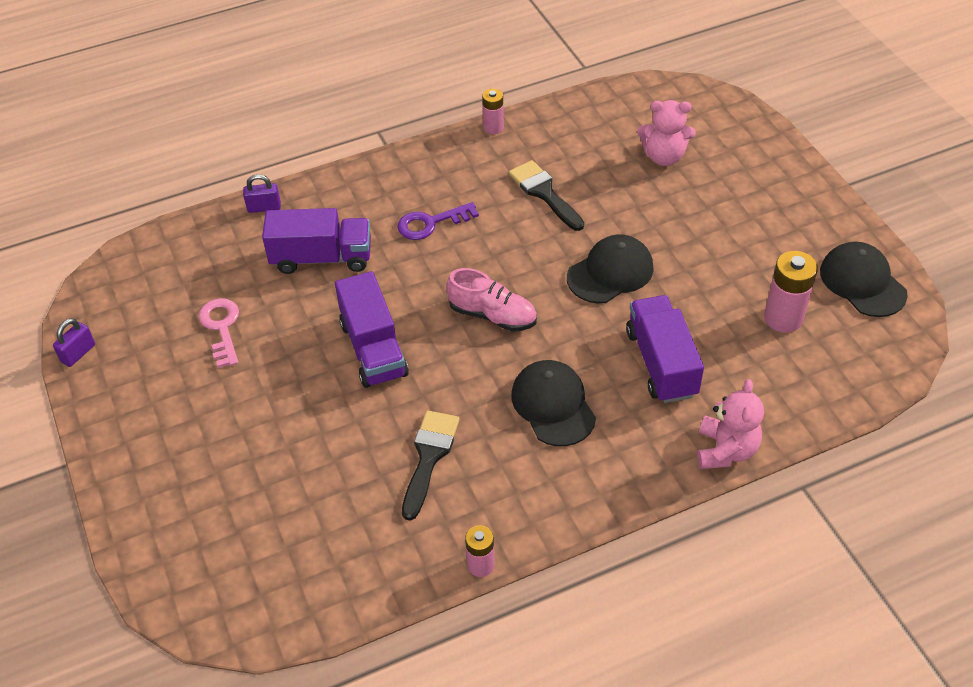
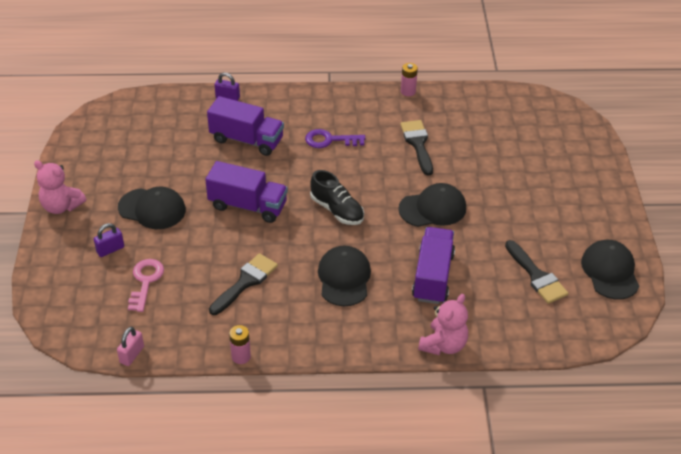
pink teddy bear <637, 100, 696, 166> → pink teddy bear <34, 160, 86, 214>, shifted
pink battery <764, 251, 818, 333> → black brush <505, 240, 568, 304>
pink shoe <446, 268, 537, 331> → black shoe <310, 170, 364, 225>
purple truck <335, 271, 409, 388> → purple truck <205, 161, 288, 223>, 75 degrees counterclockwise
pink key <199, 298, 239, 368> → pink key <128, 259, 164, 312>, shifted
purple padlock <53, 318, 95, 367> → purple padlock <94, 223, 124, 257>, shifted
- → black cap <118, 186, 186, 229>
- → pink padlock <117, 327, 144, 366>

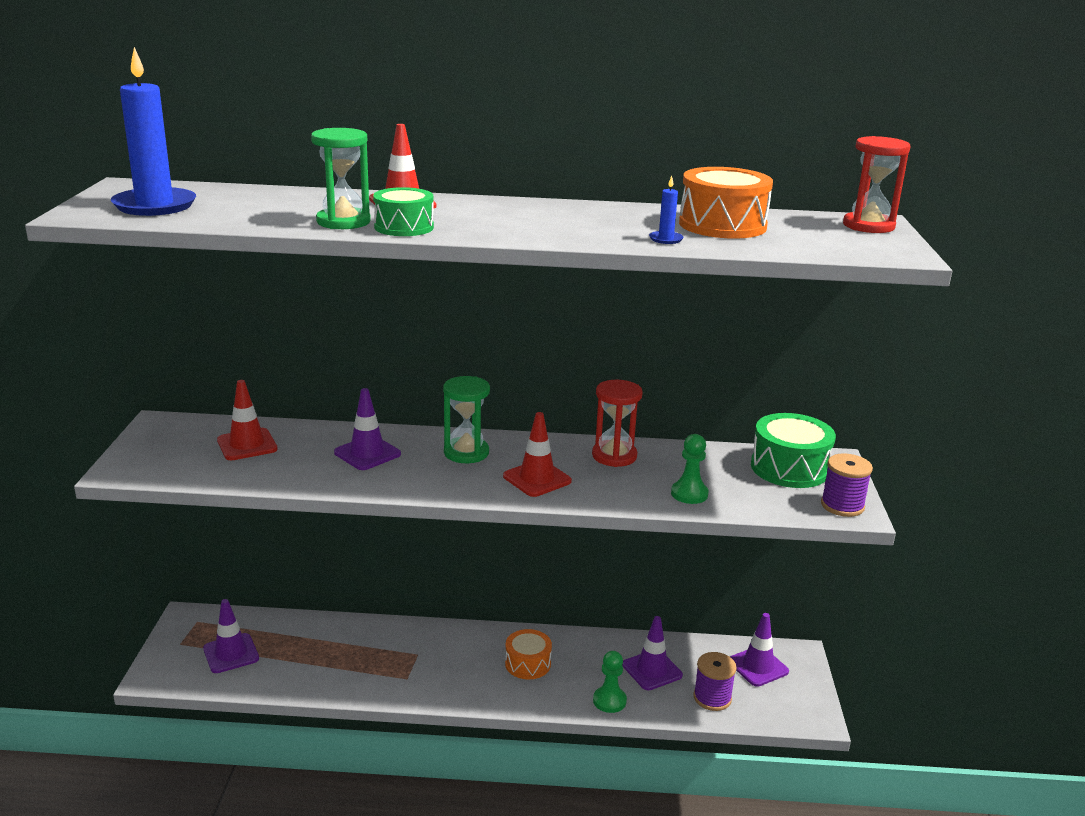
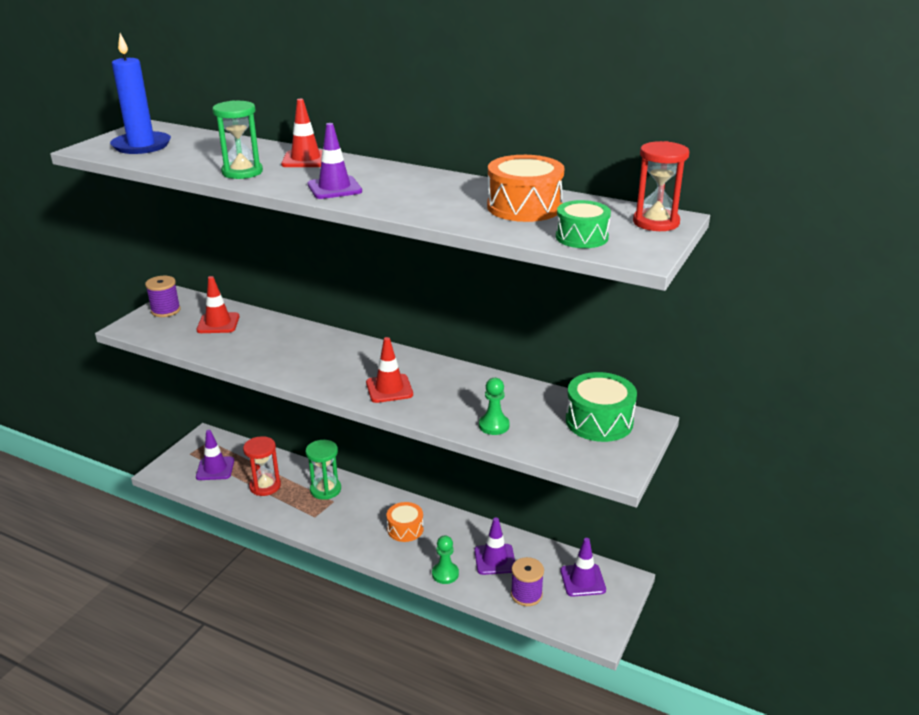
blue candle <649, 176, 684, 244> → -
green drum <373, 187, 434, 236> → green drum <556, 200, 611, 248>, shifted
green hourglass <443, 376, 490, 463> → green hourglass <306, 440, 341, 500>, shifted
red hourglass <592, 380, 643, 467> → red hourglass <243, 436, 281, 496>, shifted
purple traffic cone <334, 388, 401, 470> → purple traffic cone <308, 123, 362, 199>, shifted
purple spool <821, 453, 873, 517> → purple spool <145, 276, 181, 317>, shifted

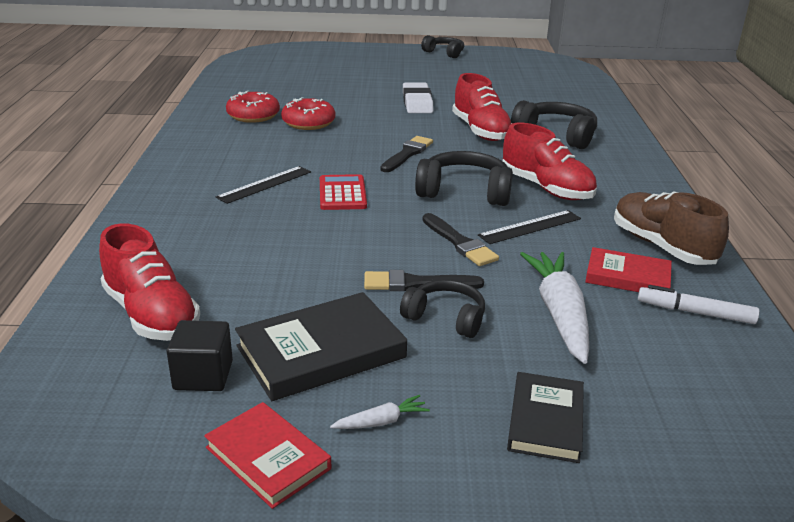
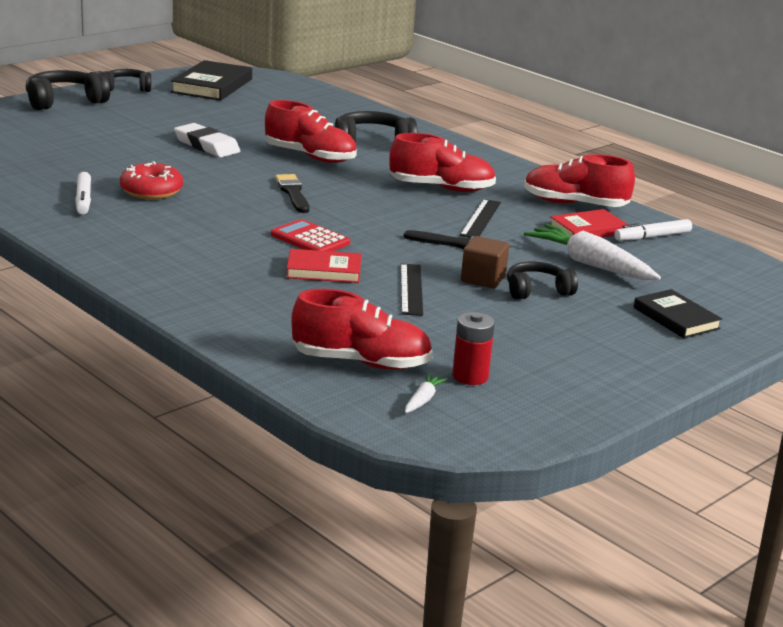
red donut <226, 91, 280, 123> → white marker <75, 172, 91, 214>
black headphones <415, 151, 513, 206> → black headphones <26, 70, 110, 110>, shifted
black ruler <216, 166, 311, 204> → black ruler <401, 264, 423, 316>, shifted
brown shoe <614, 191, 729, 265> → red shoe <524, 154, 635, 207>
black brush <364, 270, 484, 291> → brown cube <461, 236, 509, 289>
black book <235, 292, 407, 401> → black book <171, 60, 252, 101>, shifted
black cube <167, 320, 233, 391> → red battery <452, 312, 495, 385>
white carrot <330, 395, 430, 429> → white carrot <405, 374, 447, 413>, shifted
red book <204, 402, 331, 509> → red book <286, 249, 361, 283>, shifted

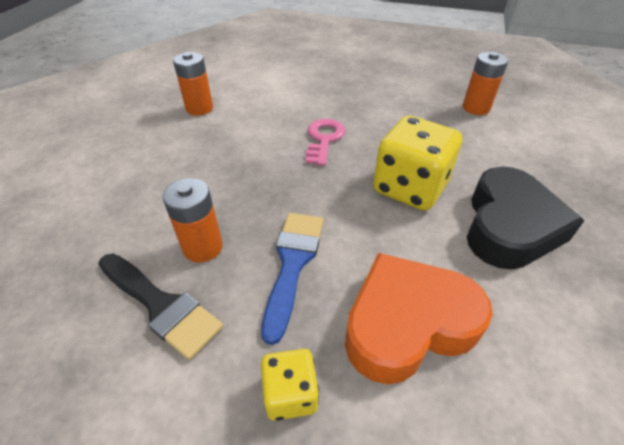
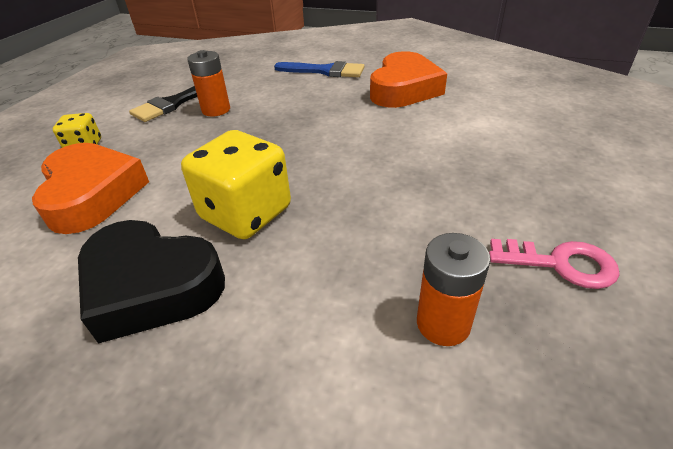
orange battery <173, 52, 213, 116> → orange heart <370, 51, 447, 108>
pink key <306, 119, 345, 166> → pink key <489, 239, 620, 289>, shifted
blue brush <261, 213, 324, 345> → blue brush <274, 61, 365, 77>, shifted

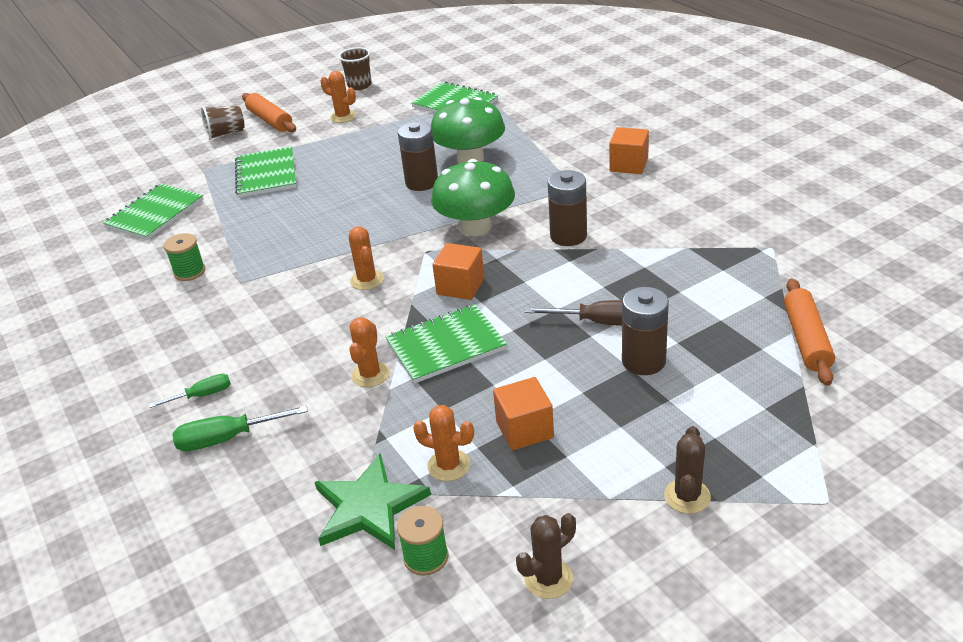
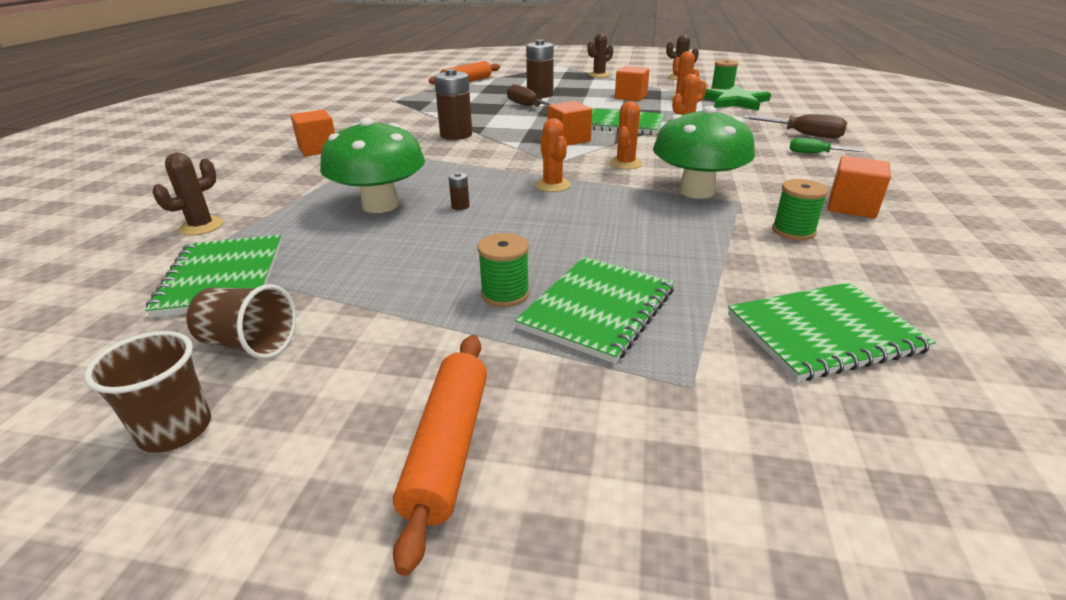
orange cactus <320, 71, 356, 123> → orange cactus <535, 118, 571, 192>, shifted
brown cup <201, 105, 244, 140> → brown cup <186, 284, 296, 359>, shifted
brown battery <398, 122, 438, 191> → brown battery <449, 172, 470, 210>, x0.42
green mushroom <431, 159, 515, 236> → green mushroom <653, 106, 755, 199>, shifted
green screwdriver <172, 405, 308, 451> → brown screwdriver <743, 114, 847, 138>
- → brown cactus <152, 153, 224, 235>
- → orange cube <828, 156, 891, 218>
- → green spool <477, 233, 530, 307>

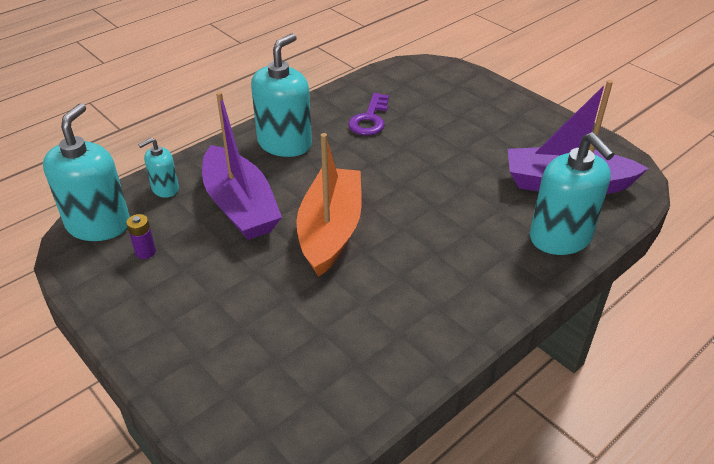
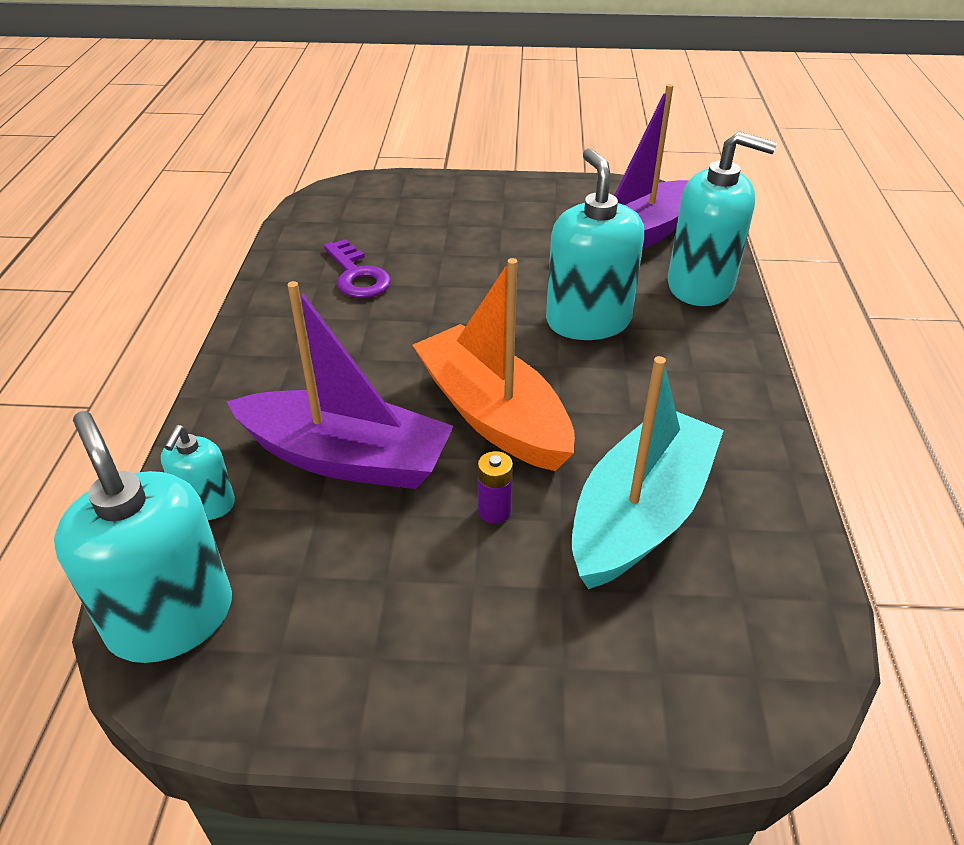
turquoise soap dispenser <251, 33, 312, 157> → turquoise soap dispenser <546, 148, 644, 340>, shifted
purple battery <126, 214, 156, 259> → purple battery <478, 451, 513, 523>, shifted
- → turquoise boat <572, 356, 724, 589>

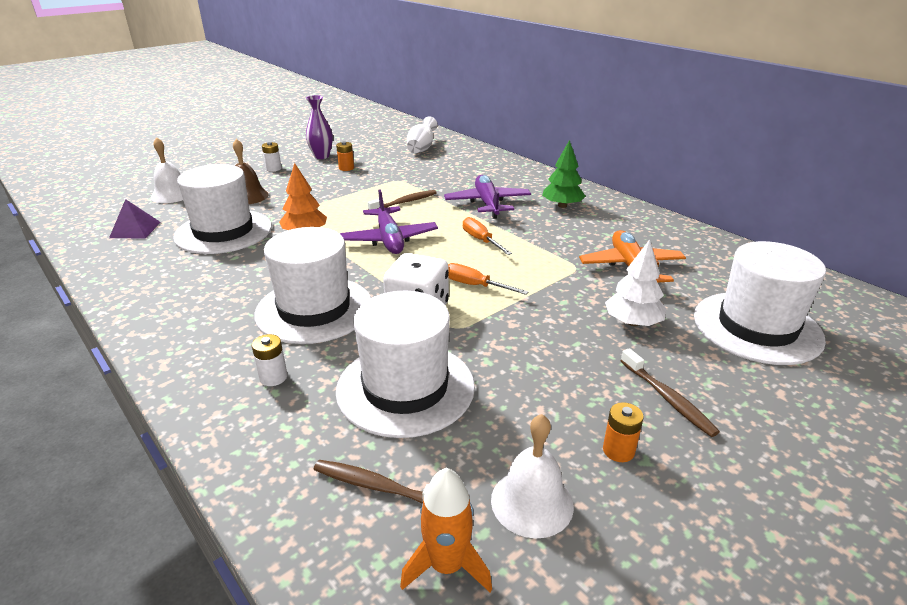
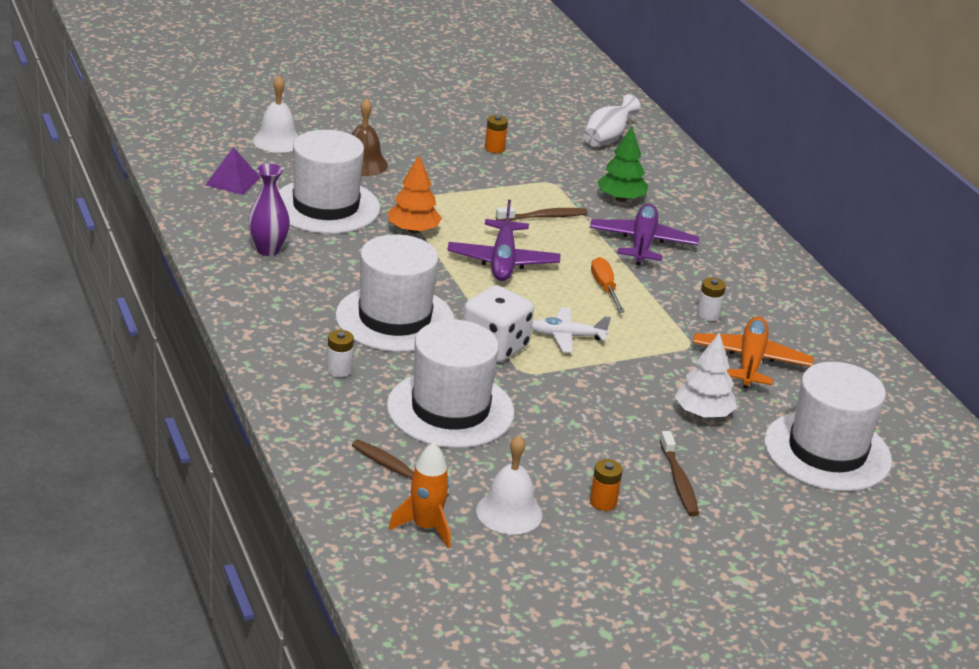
purple vase <306, 95, 333, 159> → purple vase <248, 164, 290, 256>, shifted
green tree <542, 140, 586, 208> → green tree <597, 127, 648, 202>, shifted
white battery <262, 142, 282, 172> → white battery <697, 277, 726, 321>, shifted
orange screwdriver <448, 263, 529, 295> → white plane <532, 307, 611, 353>

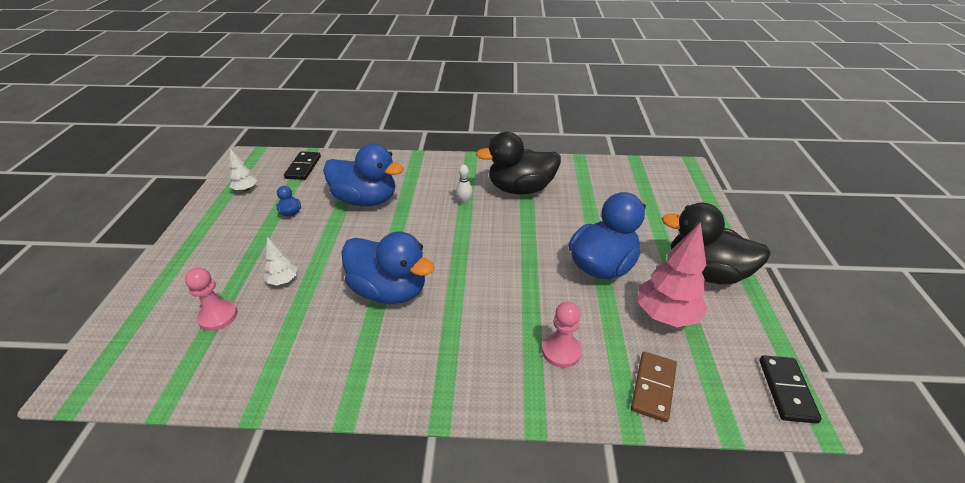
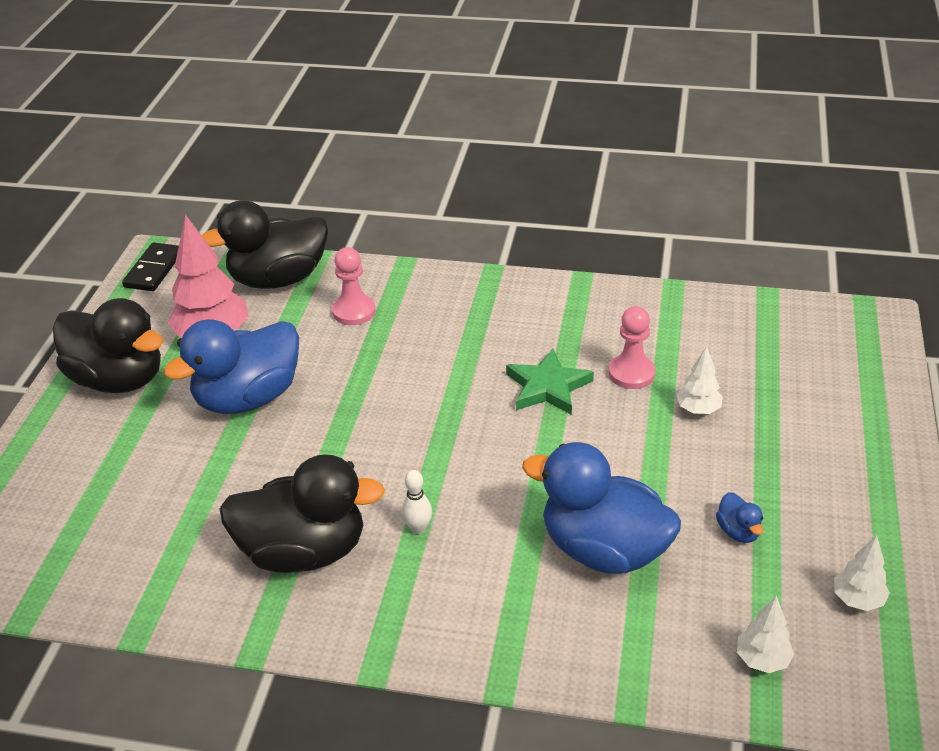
black domino <284, 151, 321, 180> → white tree <737, 596, 794, 673>
blue duck <342, 231, 435, 304> → green star <506, 349, 594, 415>
pink pawn <185, 267, 238, 331> → pink pawn <609, 306, 655, 389>, shifted
brown domino <631, 352, 677, 422> → black duck <202, 200, 328, 289>

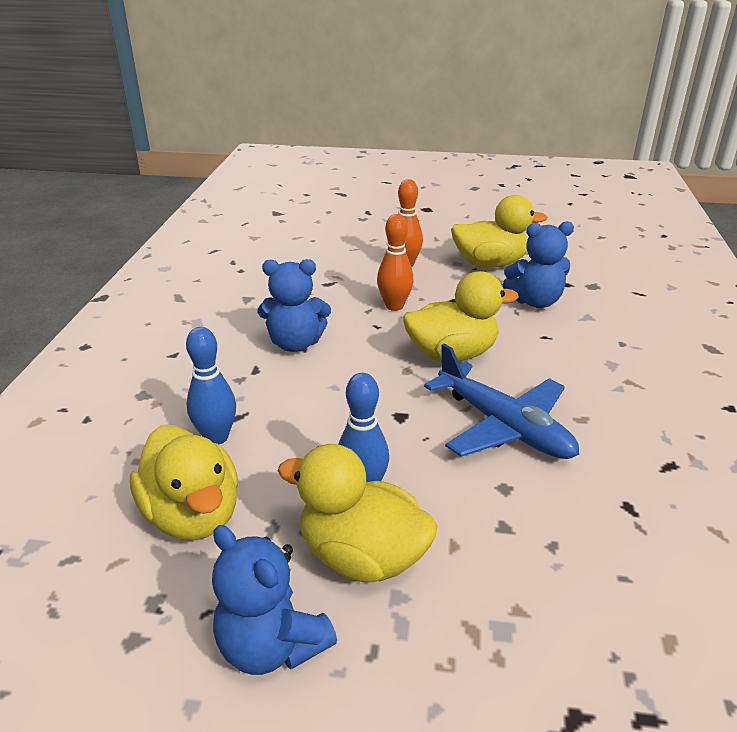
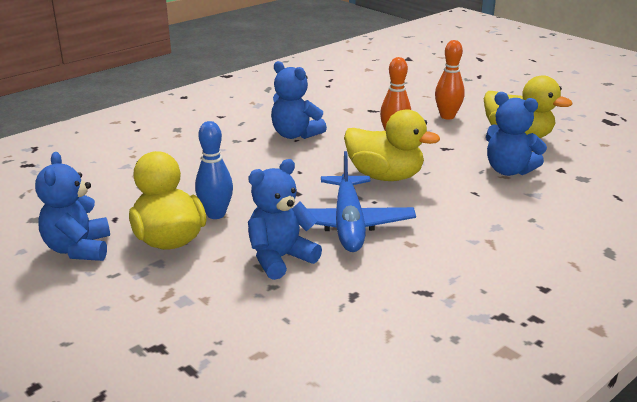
blue bowling pin <186, 327, 236, 444> → -
yellow duck <130, 425, 238, 540> → -
- → blue teddy bear <248, 159, 322, 280>

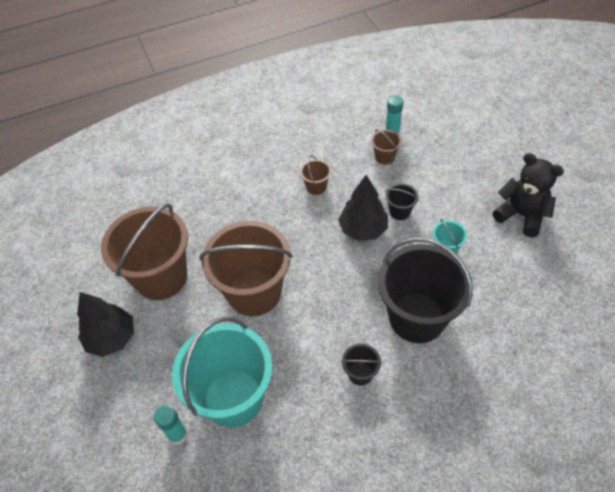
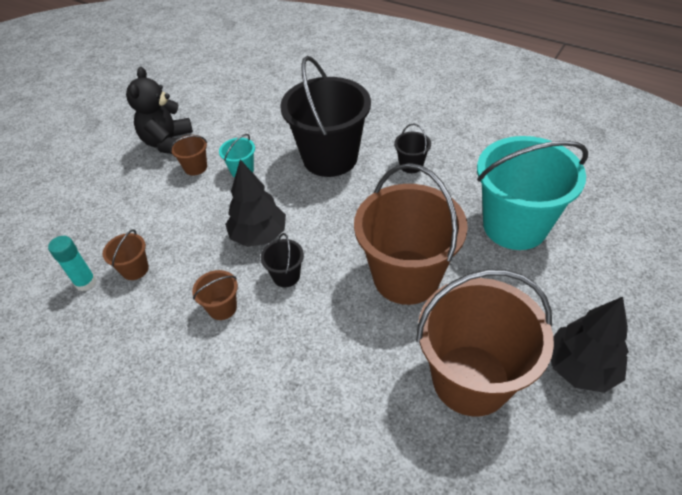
black bucket <386, 183, 419, 220> → black bucket <261, 233, 304, 287>, shifted
turquoise glue stick <153, 405, 188, 445> → -
- → brown bucket <170, 135, 207, 176>

